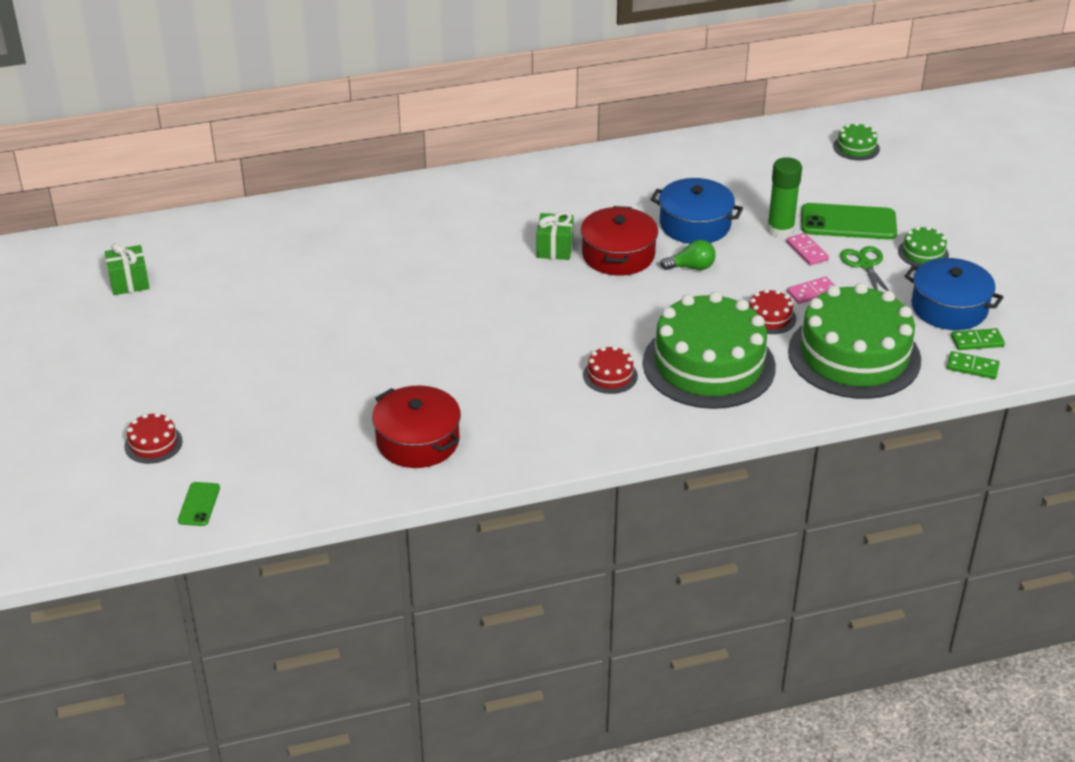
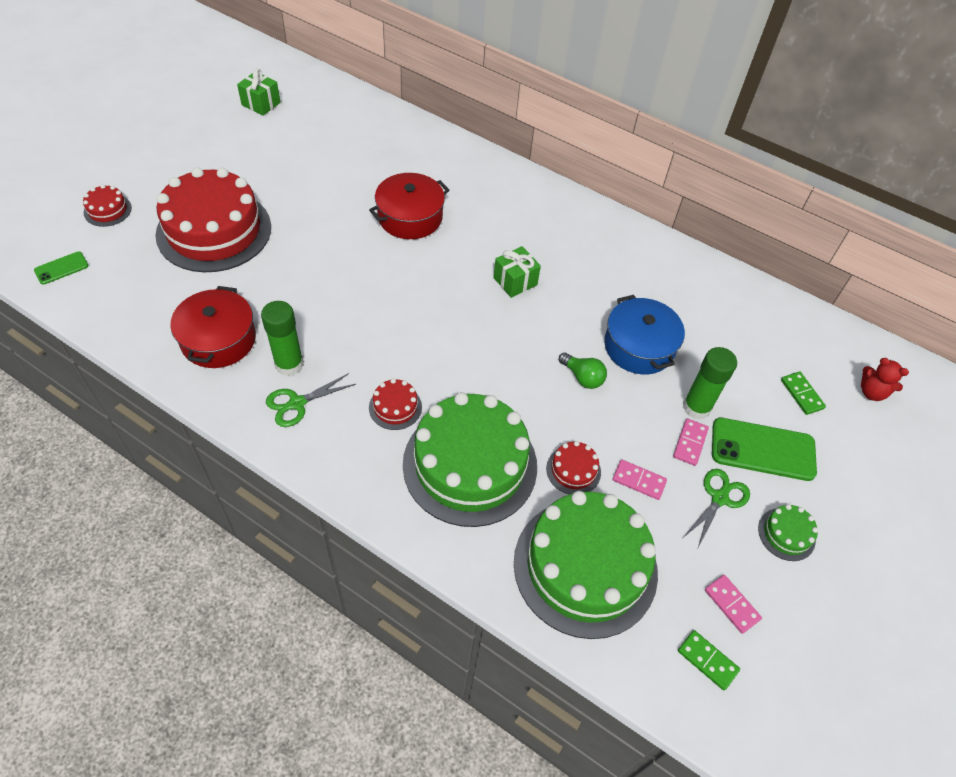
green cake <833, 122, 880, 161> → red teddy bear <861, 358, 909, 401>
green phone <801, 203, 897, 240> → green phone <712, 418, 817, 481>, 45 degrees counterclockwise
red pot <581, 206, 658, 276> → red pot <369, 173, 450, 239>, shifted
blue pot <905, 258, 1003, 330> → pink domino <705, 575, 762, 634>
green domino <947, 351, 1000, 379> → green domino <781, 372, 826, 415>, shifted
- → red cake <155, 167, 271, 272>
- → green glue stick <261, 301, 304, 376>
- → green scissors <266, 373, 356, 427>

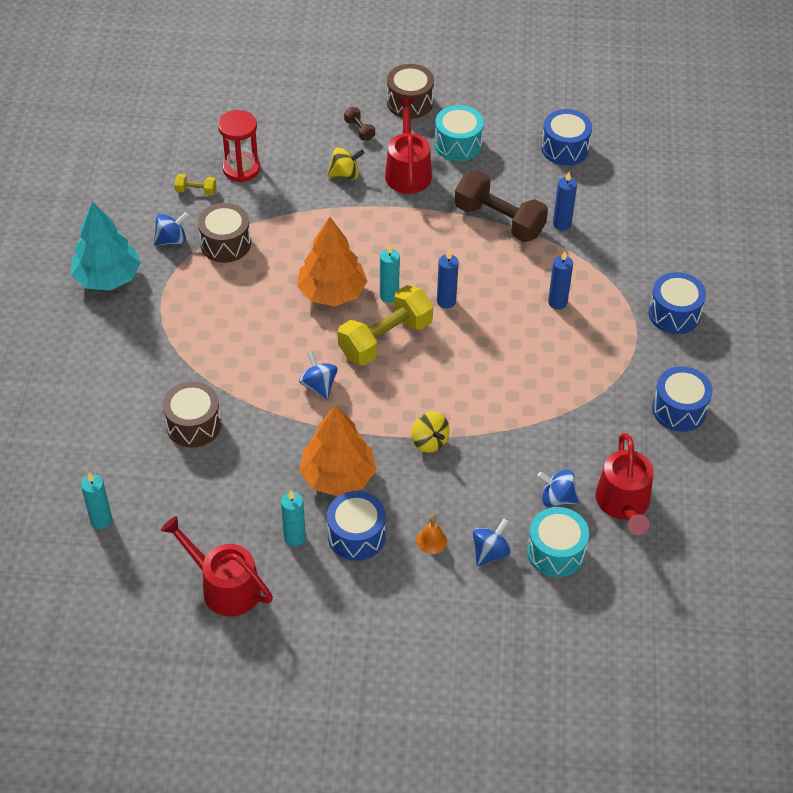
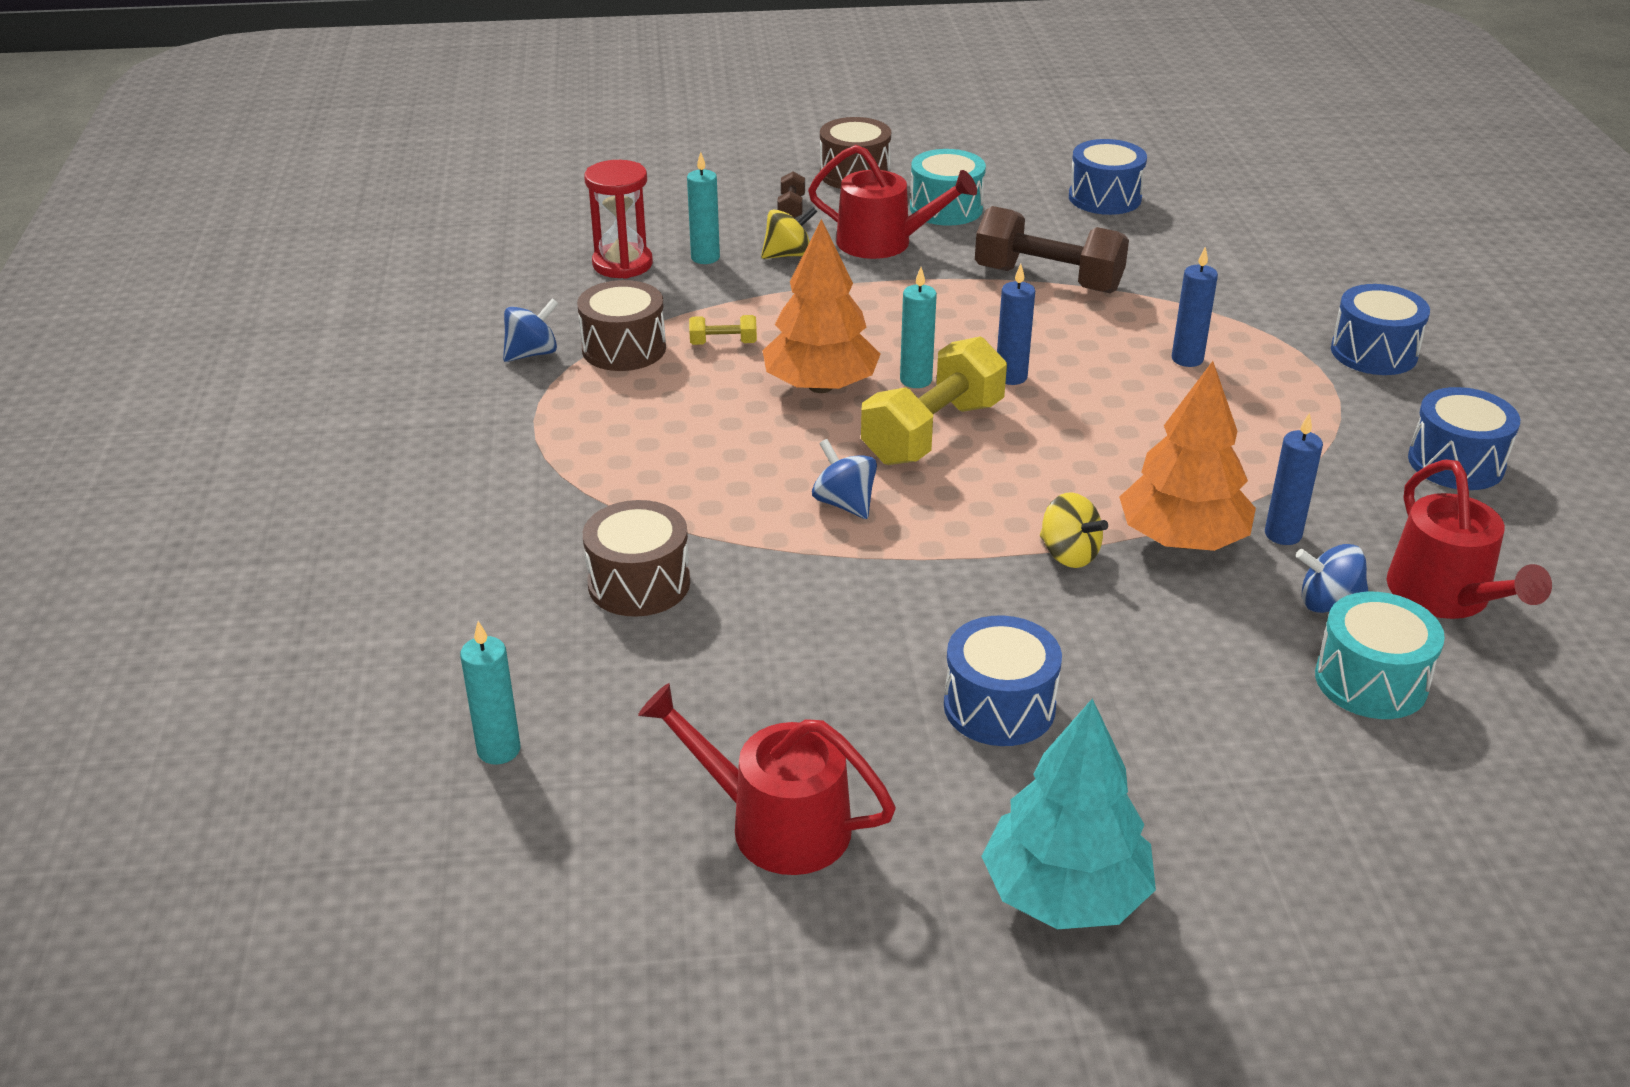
red watering can <385, 98, 432, 194> → red watering can <808, 145, 977, 259>, 120 degrees clockwise
brown dumbbell <344, 107, 375, 141> → brown dumbbell <777, 171, 805, 218>, 45 degrees clockwise
blue candle <553, 172, 577, 230> → blue candle <1265, 413, 1323, 545>, shifted
yellow dumbbell <175, 174, 216, 196> → yellow dumbbell <689, 315, 757, 345>, shifted
turquoise tree <71, 201, 141, 291> → turquoise tree <981, 698, 1156, 929>, shifted
orange tree <299, 405, 376, 497> → orange tree <1119, 361, 1256, 551>, shifted
turquoise candle <281, 490, 306, 547> → turquoise candle <687, 152, 720, 264>, shifted
orange bell <417, 515, 447, 554> → -
blue spinning top <473, 518, 511, 566> → -

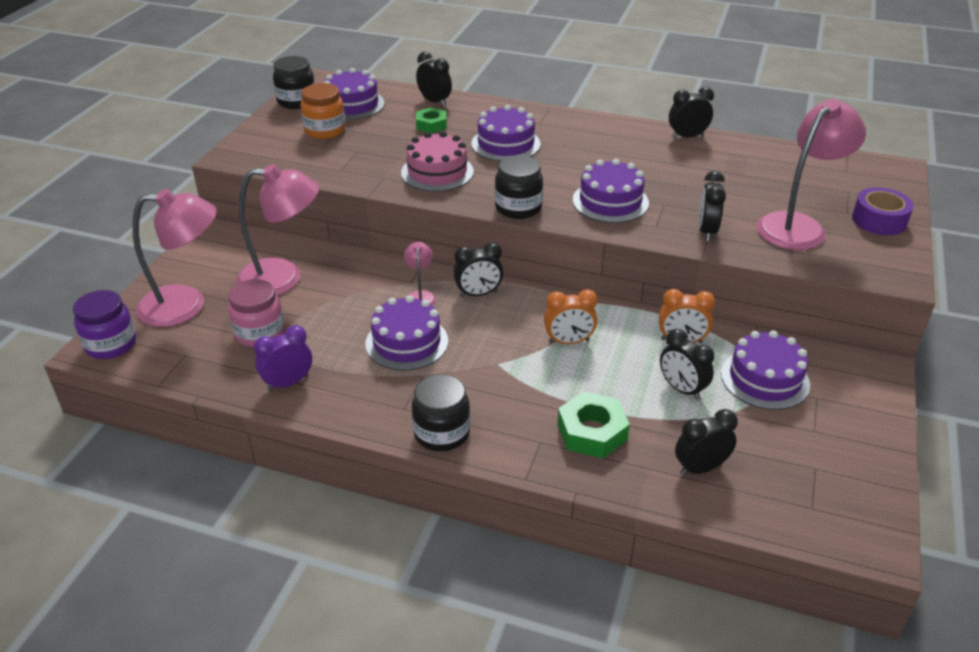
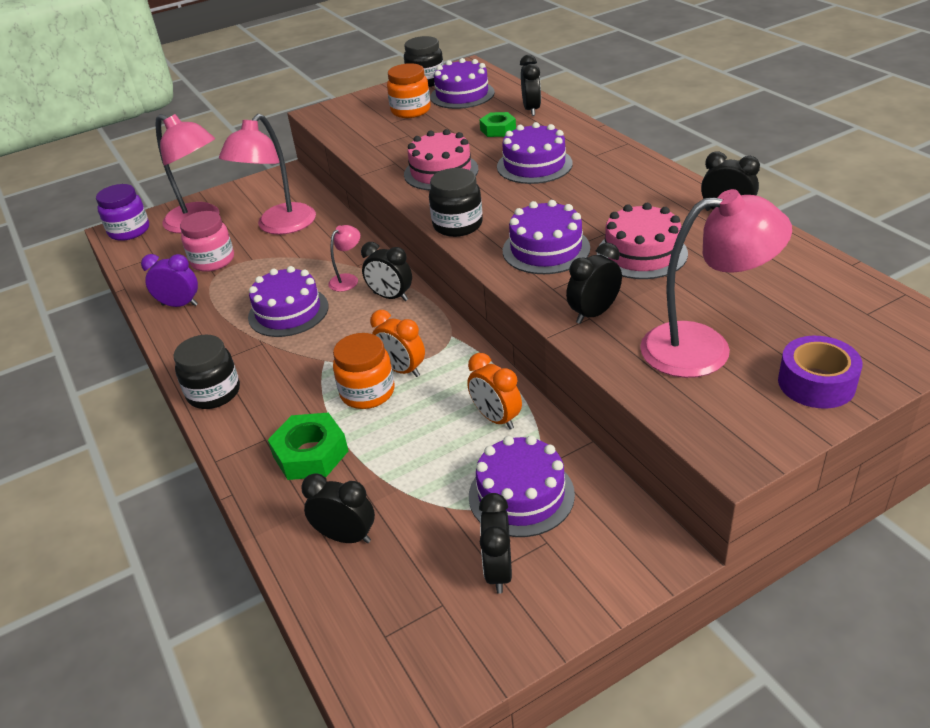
pink lamp <236, 164, 319, 295> → pink lamp <219, 114, 316, 235>, 75 degrees clockwise
black clock <660, 329, 714, 400> → black clock <479, 493, 512, 594>, shifted
- → pink cake <597, 203, 688, 279>
- → orange jar <333, 333, 394, 409>

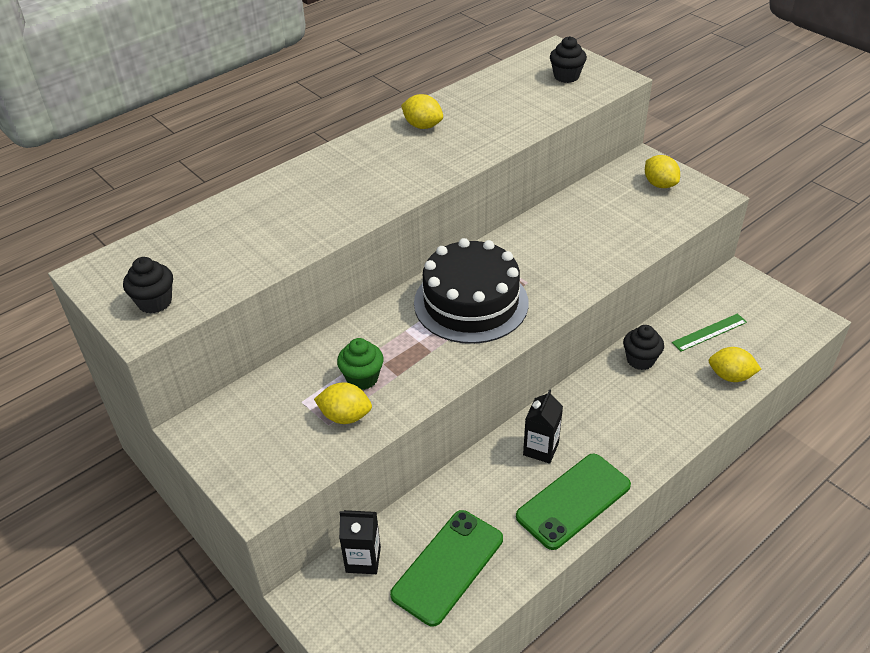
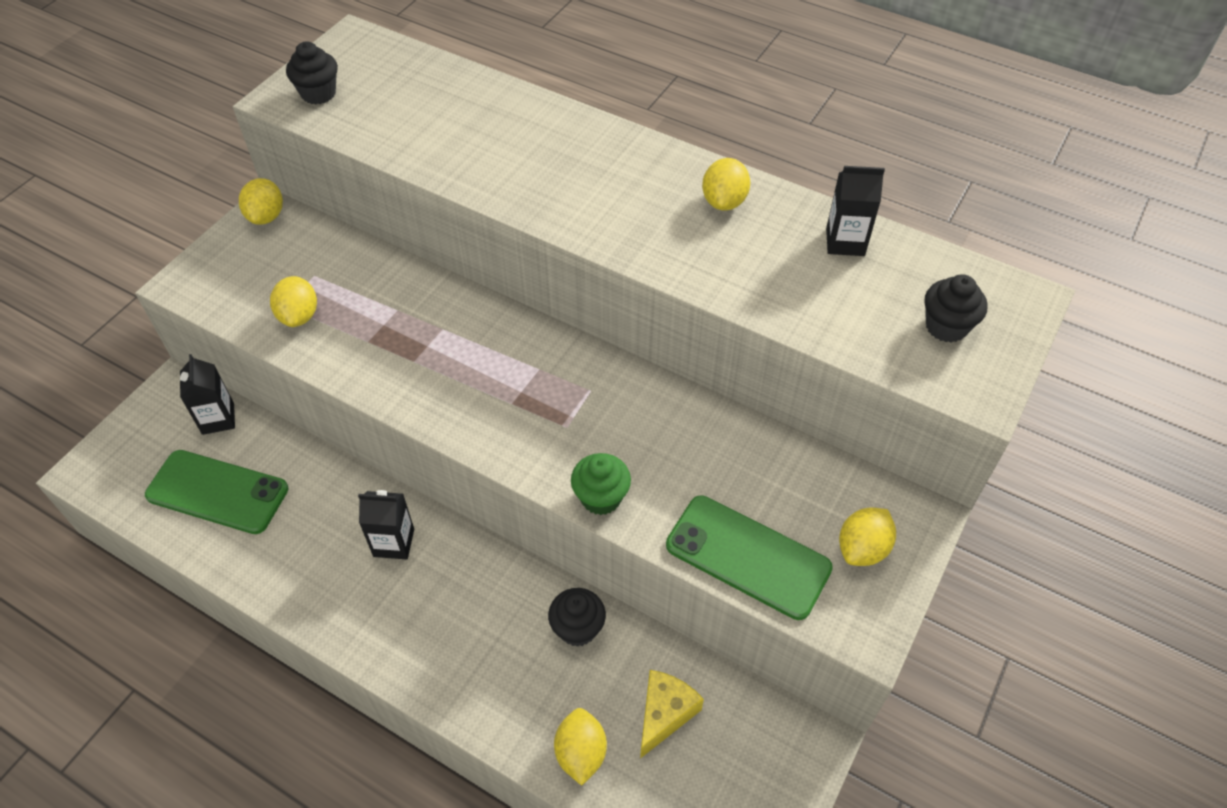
black cake <414, 238, 529, 344> → -
green ruler <672, 313, 747, 352> → yellow cheese <640, 670, 704, 759>
green cupcake <337, 338, 384, 390> → green cupcake <571, 453, 631, 515>, shifted
green phone <516, 454, 631, 550> → green phone <666, 495, 833, 620>, shifted
- → black carton <826, 166, 885, 256>
- → yellow lemon <239, 178, 283, 225>

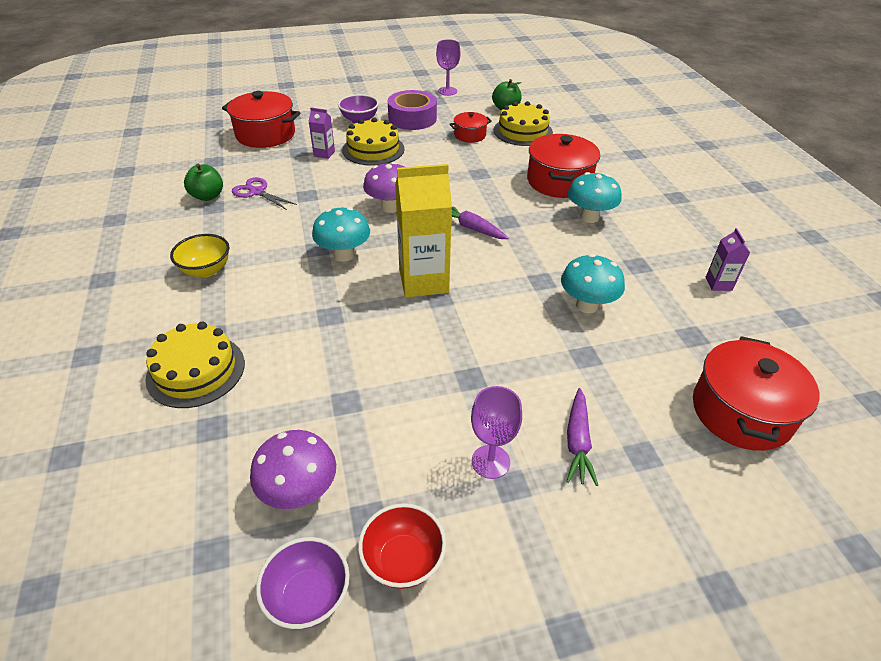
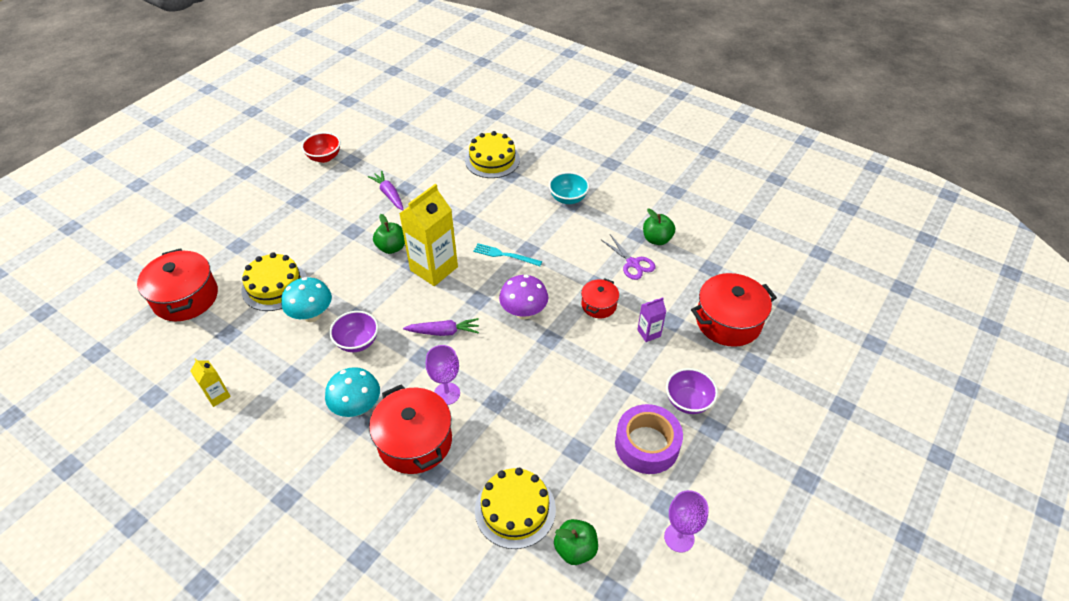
red pot <450, 112, 492, 143> → red pot <581, 279, 619, 318>, shifted
yellow cake <342, 117, 405, 166> → yellow cake <242, 253, 307, 311>, shifted
purple scissors <232, 177, 297, 210> → purple scissors <600, 235, 656, 280>, 60 degrees clockwise
turquoise mushroom <312, 207, 370, 262> → turquoise fork <473, 243, 542, 266>
purple carton <706, 228, 750, 291> → yellow carton <190, 358, 231, 407>
yellow bowl <170, 234, 230, 278> → turquoise bowl <549, 172, 589, 204>
purple goblet <471, 386, 522, 479> → purple goblet <426, 345, 460, 405>, shifted
purple carrot <566, 388, 598, 486> → purple carrot <368, 171, 404, 210>, shifted
purple mushroom <250, 430, 336, 509> → -
purple bowl <256, 537, 350, 629> → purple bowl <329, 311, 378, 352>, shifted
- → green apple <373, 214, 405, 254>

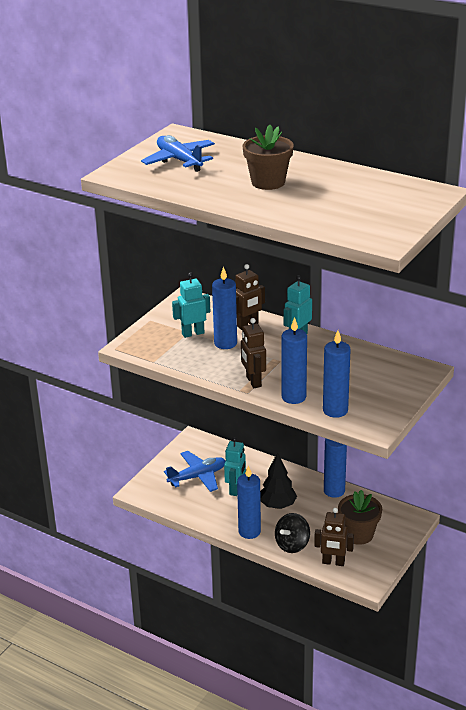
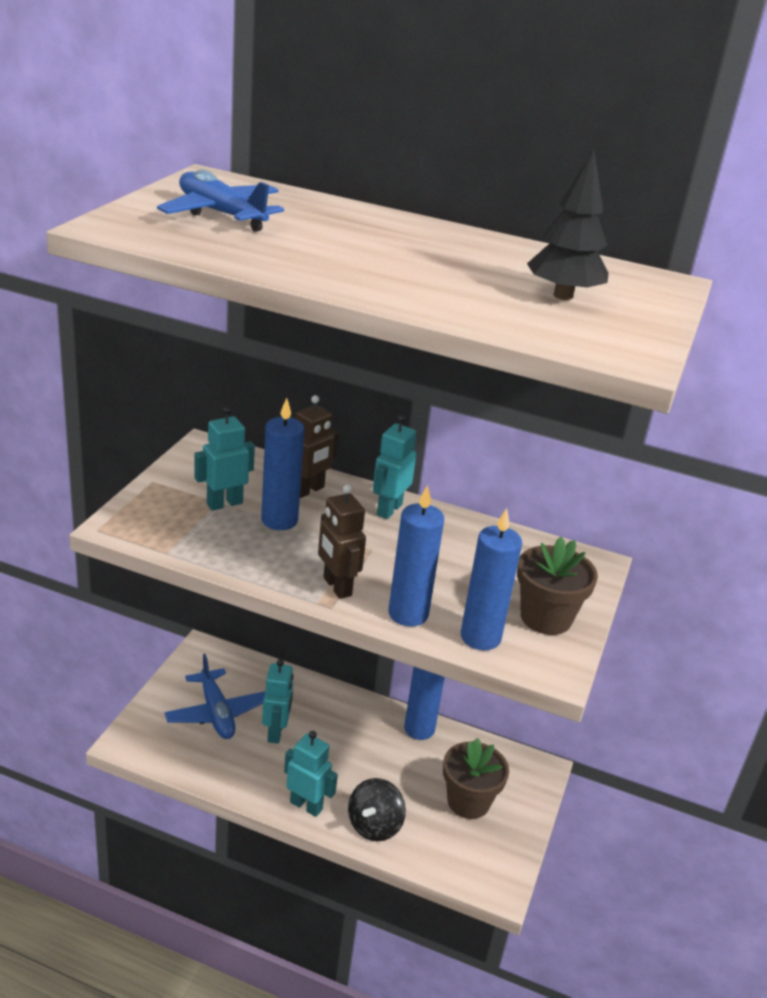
brown flower pot <243, 125, 294, 190> → brown flower pot <517, 537, 598, 635>, shifted
blue plane <164, 451, 226, 492> → blue plane <164, 654, 265, 739>, 105 degrees clockwise
black tree <260, 452, 297, 509> → black tree <527, 150, 609, 300>, shifted
blue candle <237, 465, 261, 539> → turquoise robot <284, 731, 338, 817>
brown robot <314, 508, 354, 566> → -

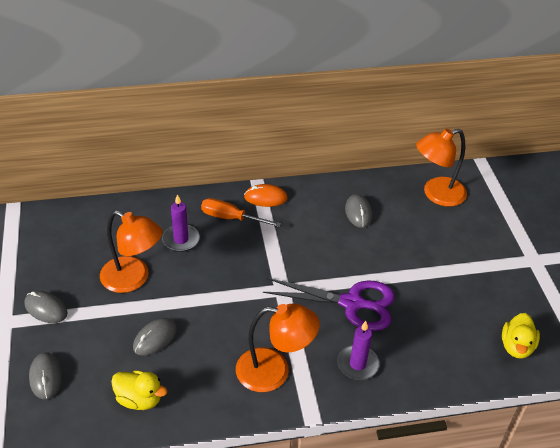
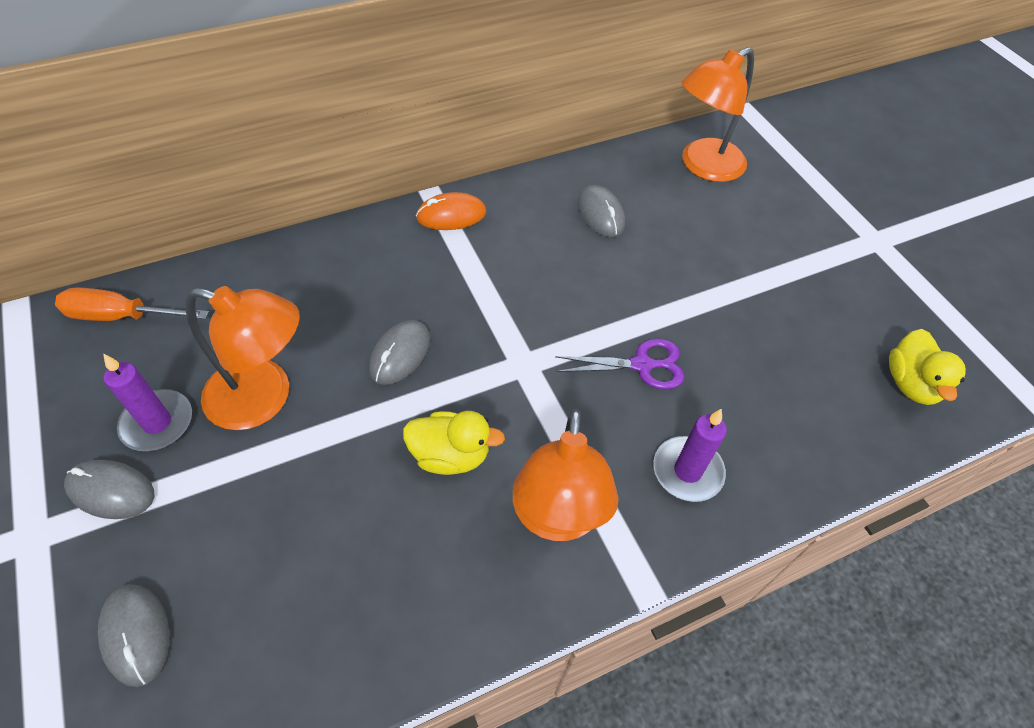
purple candle <162, 194, 200, 252> → purple candle <103, 353, 192, 451>, shifted
orange screwdriver <201, 198, 281, 227> → orange screwdriver <55, 287, 209, 321>, shifted
purple scissors <263, 278, 395, 331> → purple scissors <555, 338, 684, 389>, x0.59
orange lamp <236, 304, 320, 392> → orange lamp <513, 408, 619, 541>, 105 degrees clockwise
grey mouse <133, 318, 177, 356> → grey mouse <369, 320, 430, 385>, shifted
yellow duck <111, 370, 167, 410> → yellow duck <403, 411, 505, 475>, shifted

